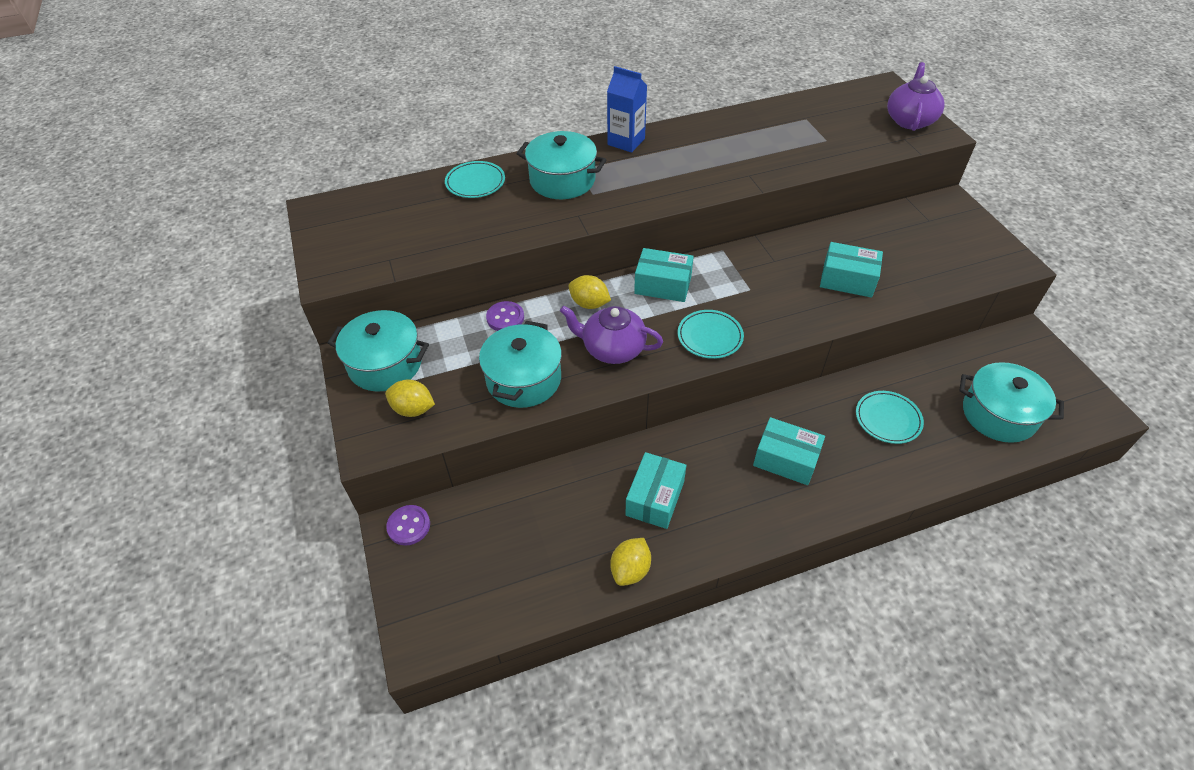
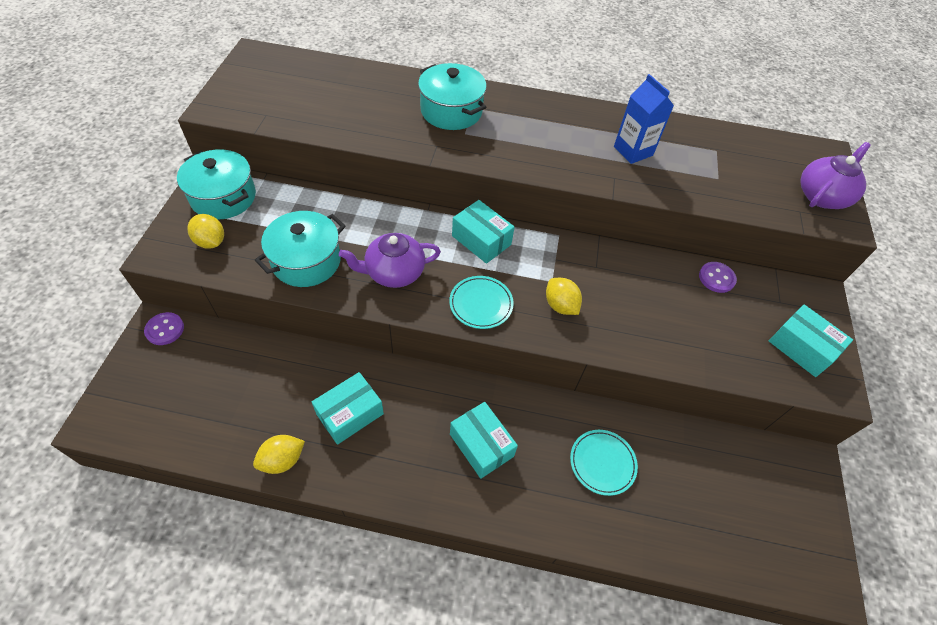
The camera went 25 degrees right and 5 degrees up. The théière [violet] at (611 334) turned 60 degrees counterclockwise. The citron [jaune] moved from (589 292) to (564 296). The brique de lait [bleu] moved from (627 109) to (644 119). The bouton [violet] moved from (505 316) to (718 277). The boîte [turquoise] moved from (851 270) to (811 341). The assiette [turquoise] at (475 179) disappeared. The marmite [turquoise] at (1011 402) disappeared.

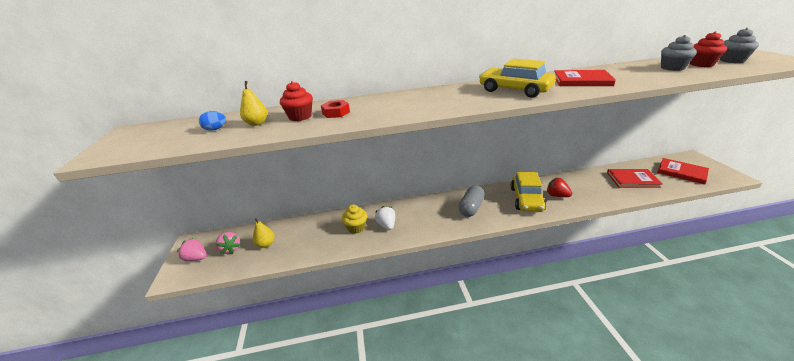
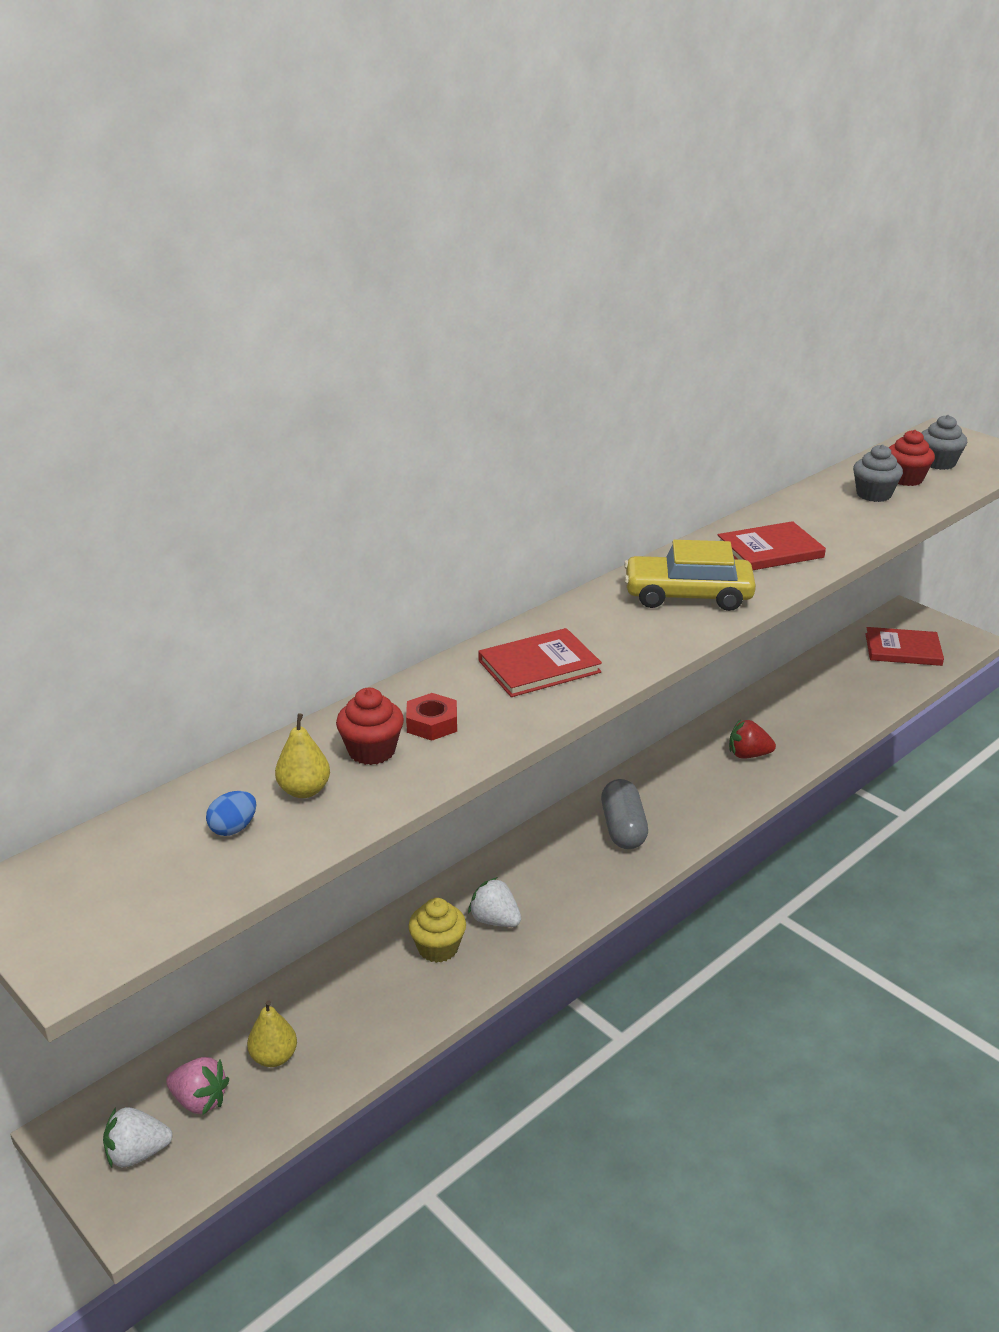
The camera went 35 degrees left and 0 degrees up. The fraise [rose] at (192 249) became the fraise [blanc] at (138 1137). The livre [rouge] moved from (634 178) to (540 662). The voiture [jaune] at (528 192) disappeared.

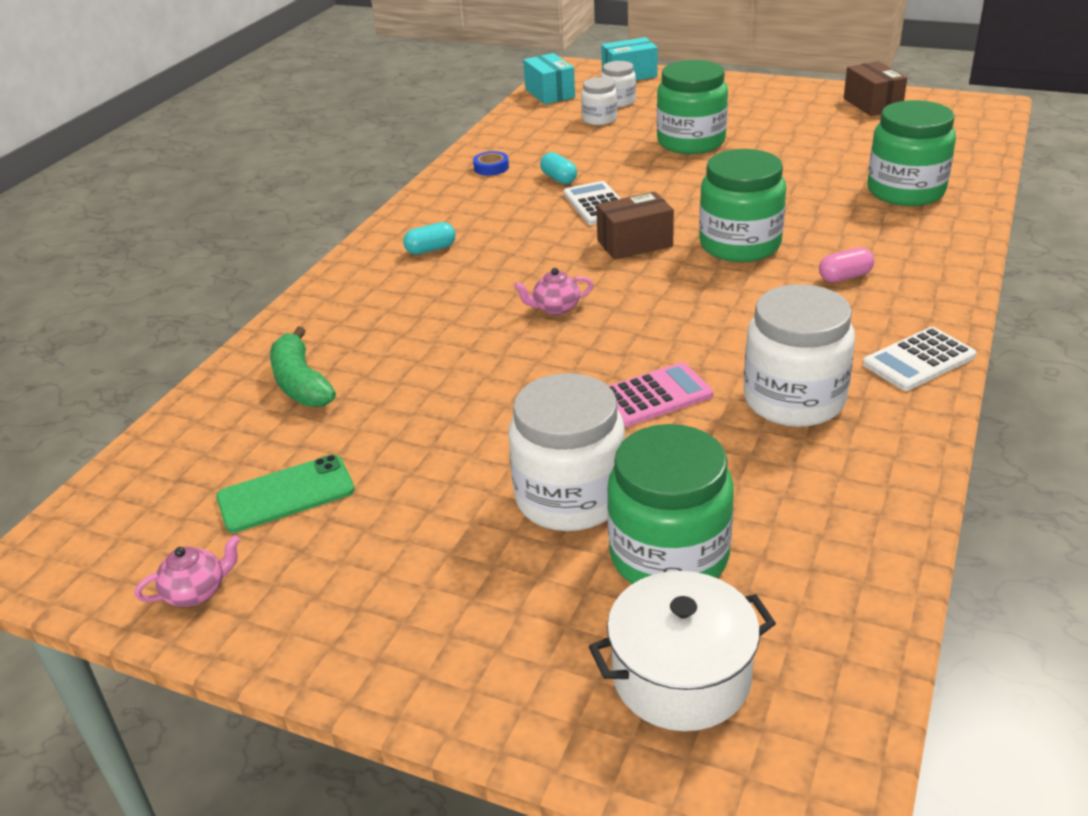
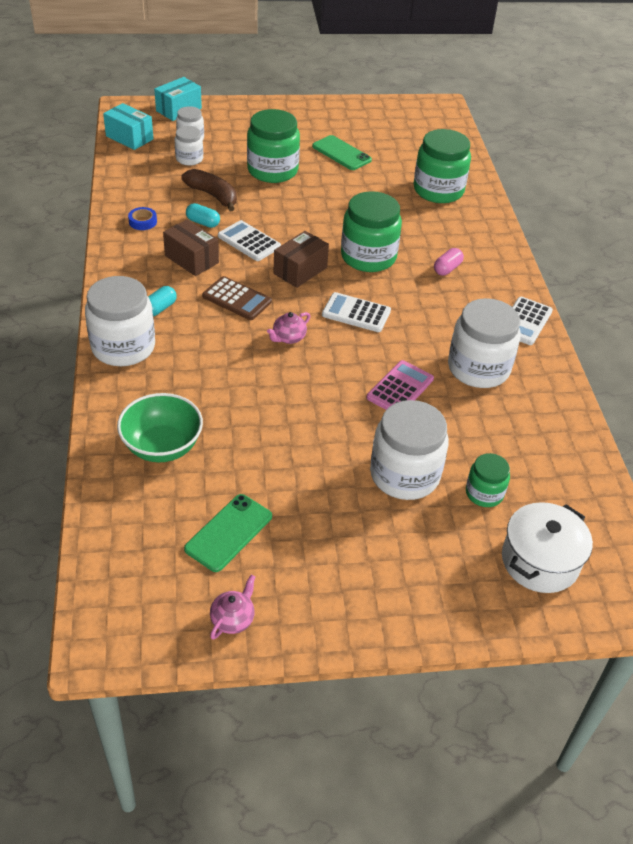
The camera went 35 degrees left and 10 degrees up. The bocal [blanc] at (120 321) appeared. The banane [vert] at (303 367) was replaced by the bol [vert] at (160 427). The boîte [marron] moved from (875 88) to (191 247). The banane [marron] at (209 190) appeared. The calculatrice [marron] at (237 298) appeared. The téléphone [vert] at (342 152) appeared. The calculatrice [blanc] at (356 312) appeared. The bocal [vert] at (670 504) changed to 0.54 times the size.

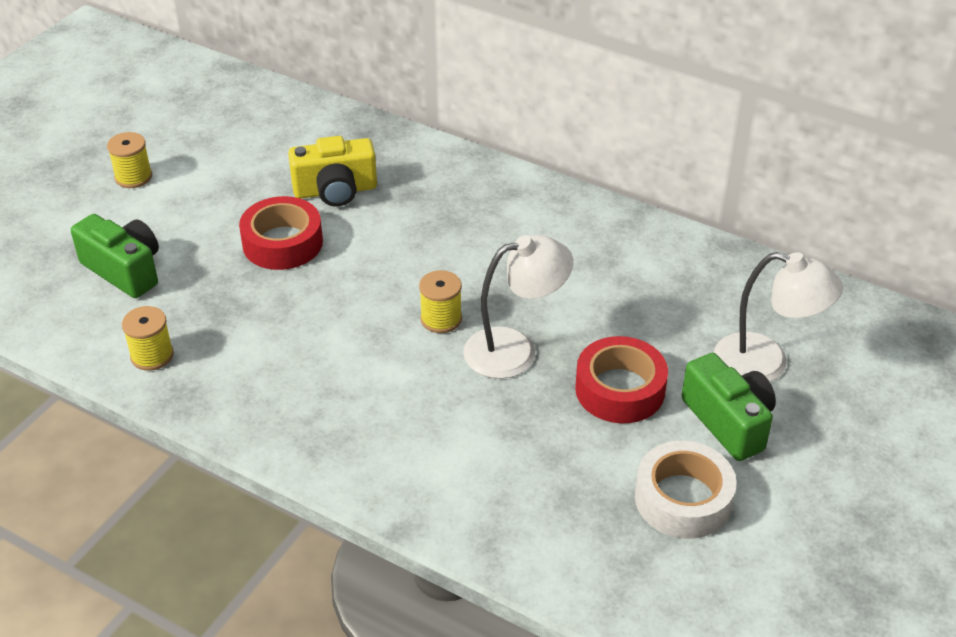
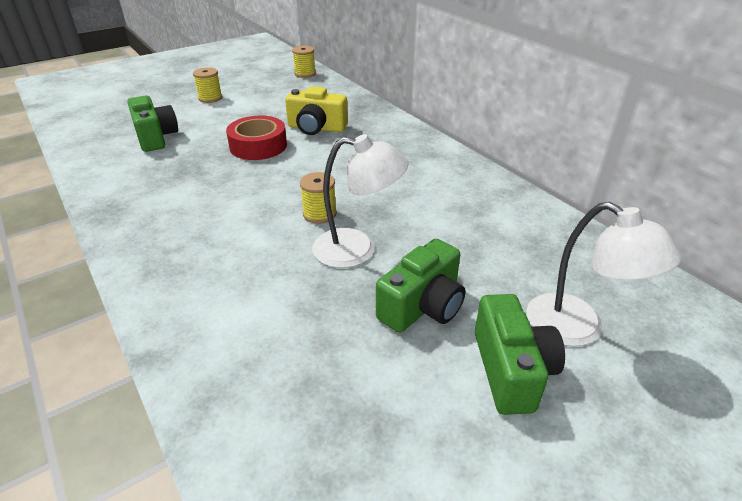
The camera went 25 degrees right and 5 degrees down. The bobine [jaune] moved from (148 338) to (304 62). The ruban adhésif [rouge] at (621 379) was replaced by the appareil photo [vert] at (421 286). The ruban adhésif [blanc] at (686 490) disappeared.

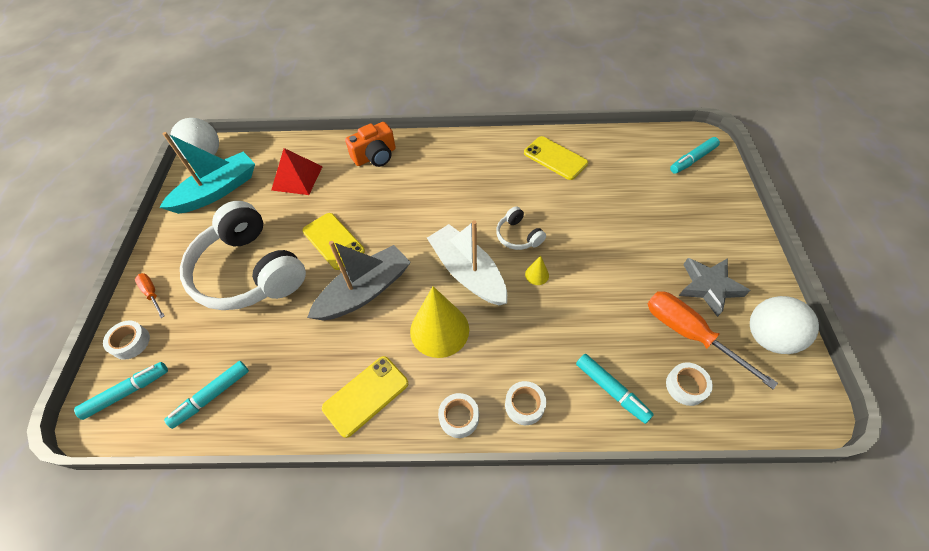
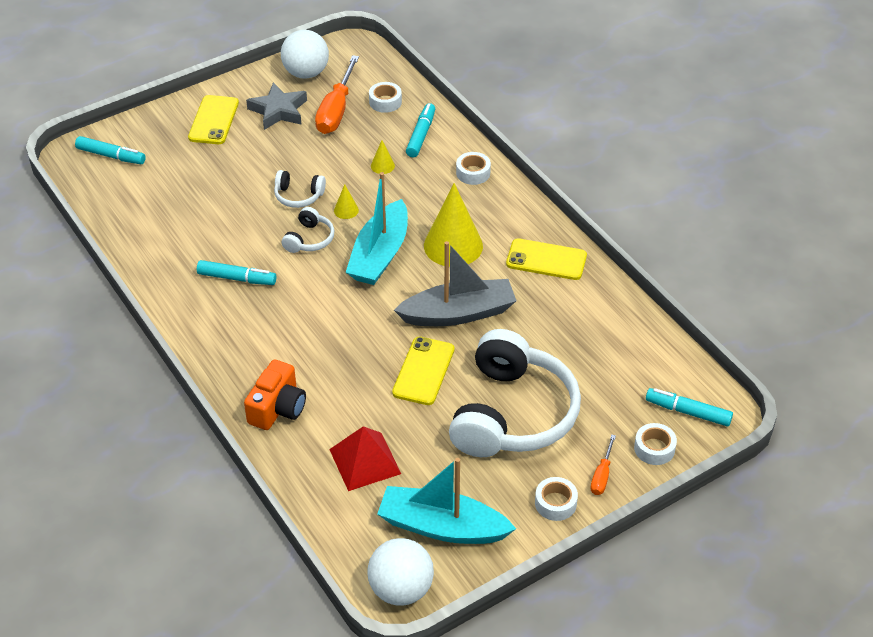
The camera went 125 degrees left and 10 degrees down. The téléphone [jaune] moved from (556 158) to (213 119). The feutre [turquoise] moved from (206 395) to (236 272). The appareil photo [orange] at (370 144) turned 90 degrees clockwise. The casque audio [blanc] at (300 189) appeared. The bateau [blanc] at (467 262) became the bateau [turquoise] at (377 228). The cône [jaune] at (383 157) appeared. The bateau [gris] at (359 280) turned 150 degrees clockwise. The ruban adhésif [blanc] moved from (458 415) to (556 499).

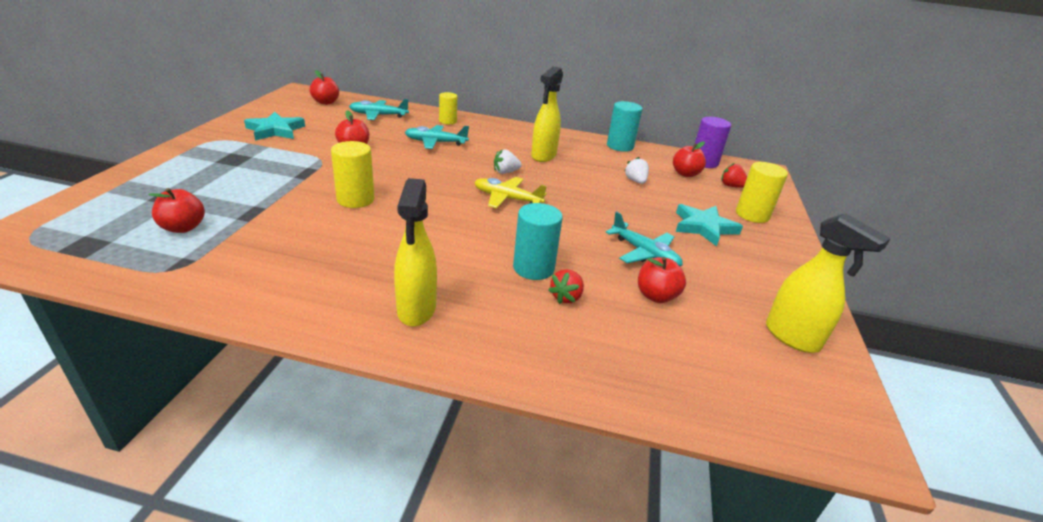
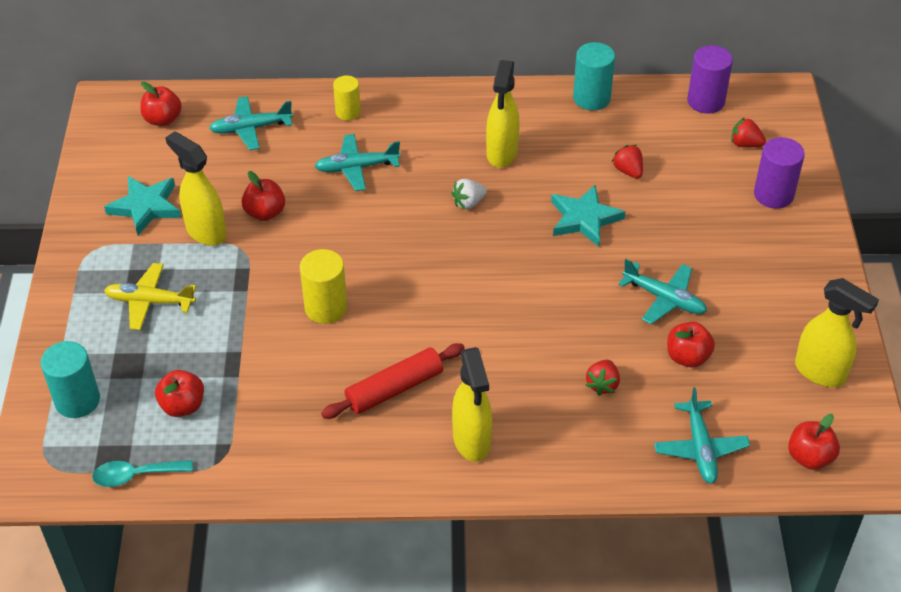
The camera went 10 degrees left and 15 degrees up. The cylindre [turquoise] moved from (538 241) to (70 379). The cuillère [turquoise] at (142 473) appeared. The avion [jaune] moved from (510 192) to (150 296). The vaporisateur [jaune] at (196 188) appeared. The rouleau à pâtisserie [rouge] at (393 381) appeared. The étoile [turquoise] moved from (709 225) to (588 215). The fraise [blanc] at (636 170) became the fraise [rouge] at (627 161). The avion [turquoise] at (702 435) appeared. The cylindre [jaune] at (762 192) became the cylindre [violet] at (779 173). The pomme [rouge] moved from (689 159) to (814 442).

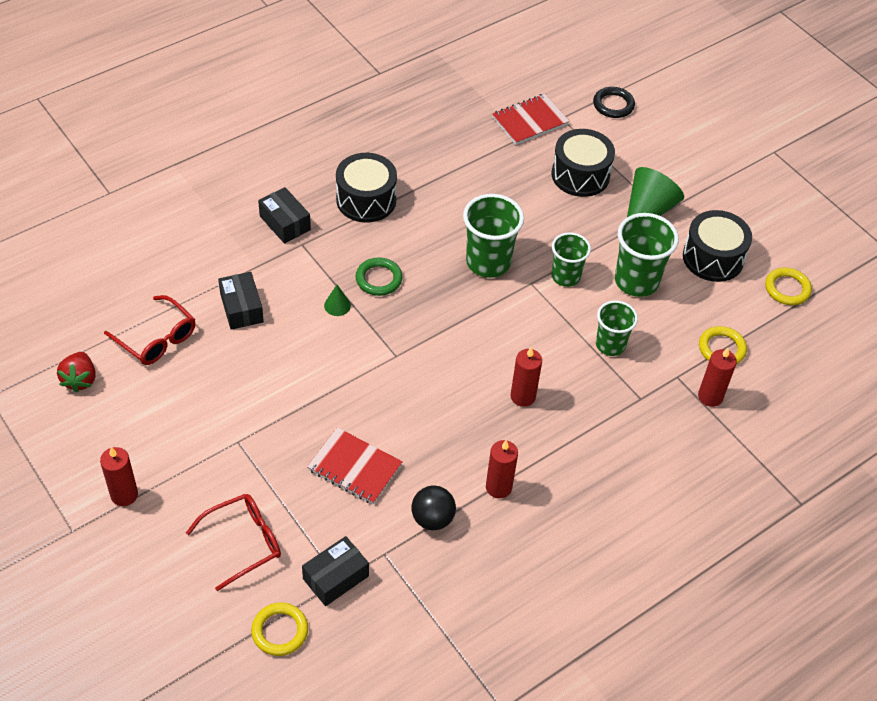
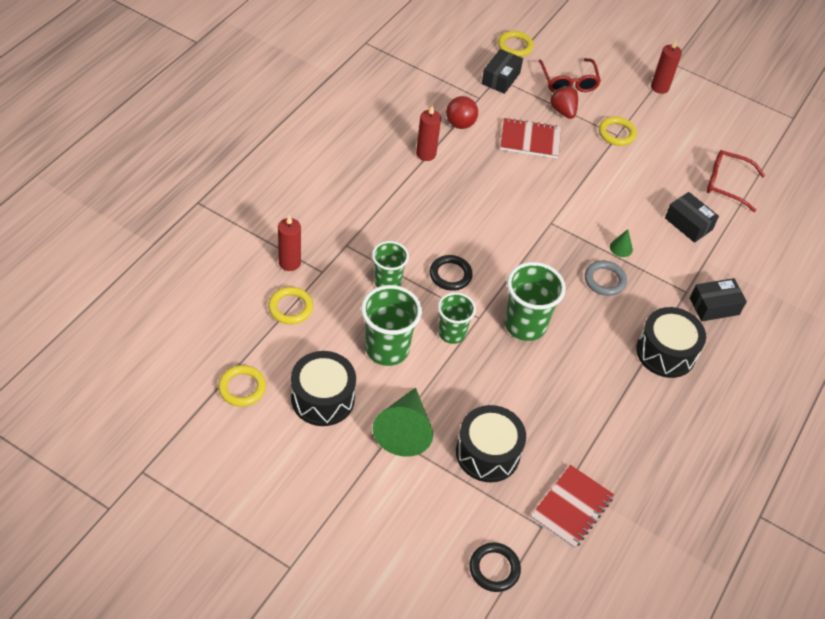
The camera went 155 degrees right and 0 degrees up. The anneau [noir] at (451 273) appeared. The balle [noir] at (433 508) became the balle [rouge] at (462 112). The lunettes [rouge] at (233 542) turned 45 degrees counterclockwise. The fraise [rouge] moved from (76 372) to (563 102). The anneau [vert] at (379 277) became the anneau [gris] at (606 278). The anneau [jaune] at (618 131) appeared. The boîte [noir] at (284 215) turned 45 degrees counterclockwise. The bougie [rouge] at (526 377) disappeared.

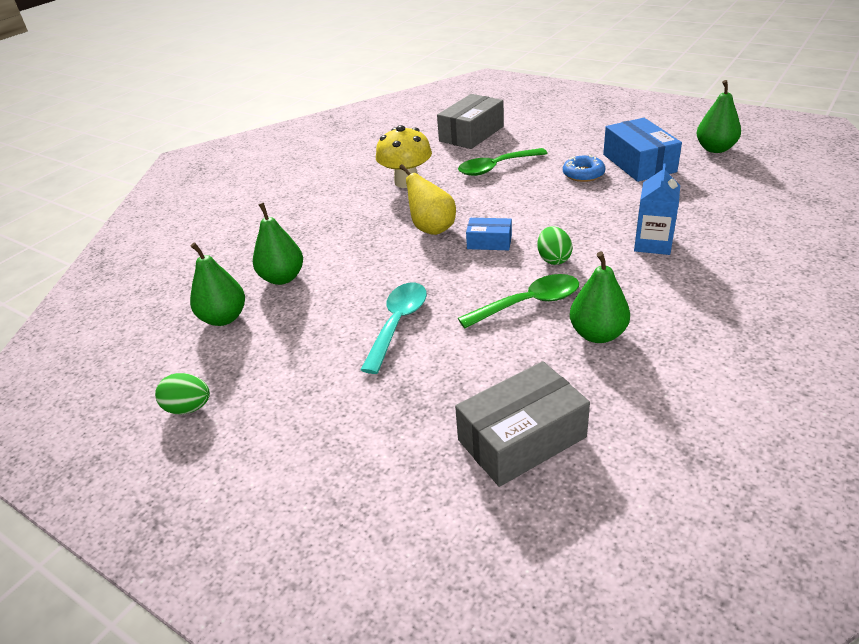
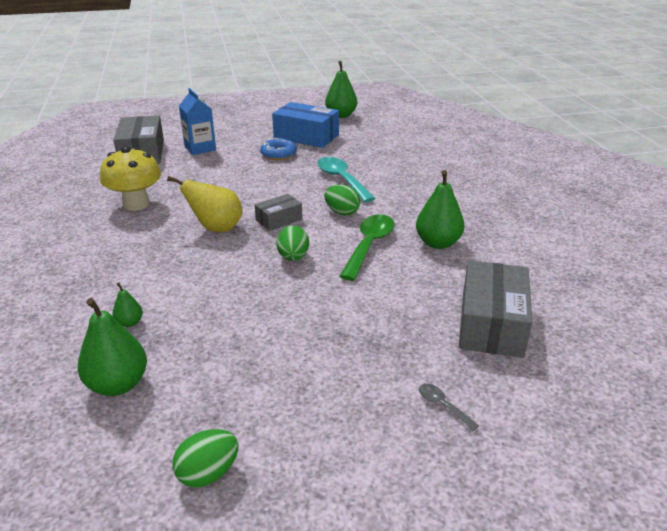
The camera went 50 degrees left and 5 degrees down. The poire [vert] at (278 244) changed to 0.50 times the size. The brique de lait [bleu] moved from (657 209) to (197 121). The boîte [bleu] at (489 234) became the boîte [gris] at (279 212). The œuf [vert] at (292 243) appeared. The cuillère [turquoise] moved from (394 328) to (346 179). The cuillère [gris] at (449 407) appeared. The cuillère [vert] at (503 162) disappeared.

